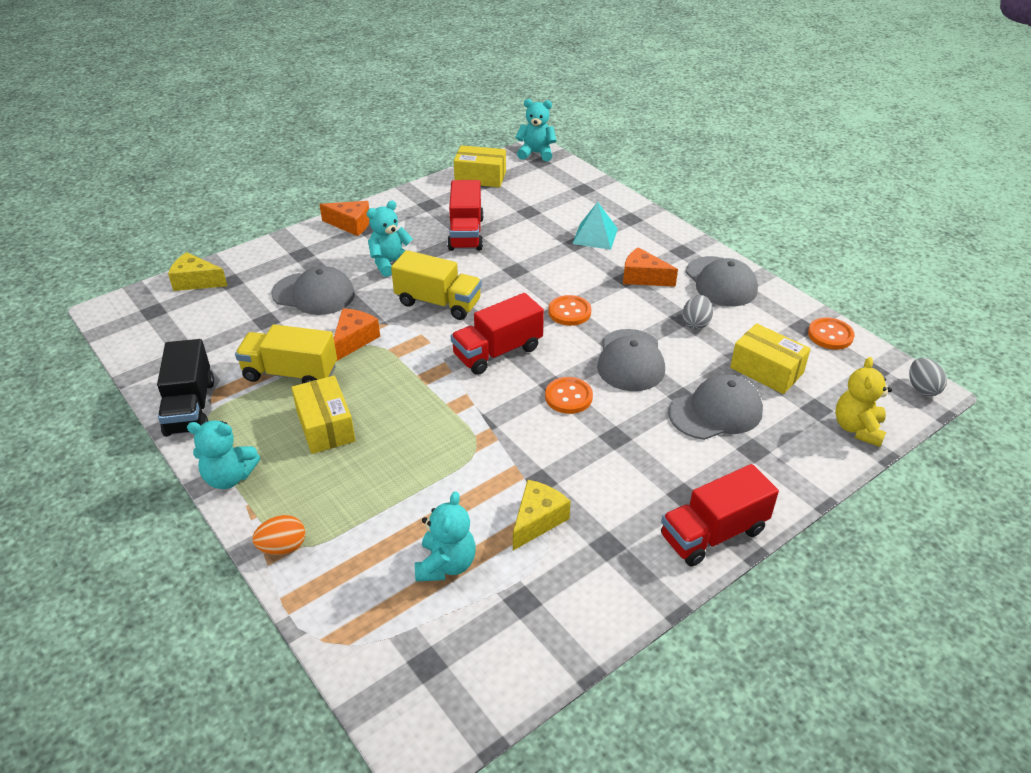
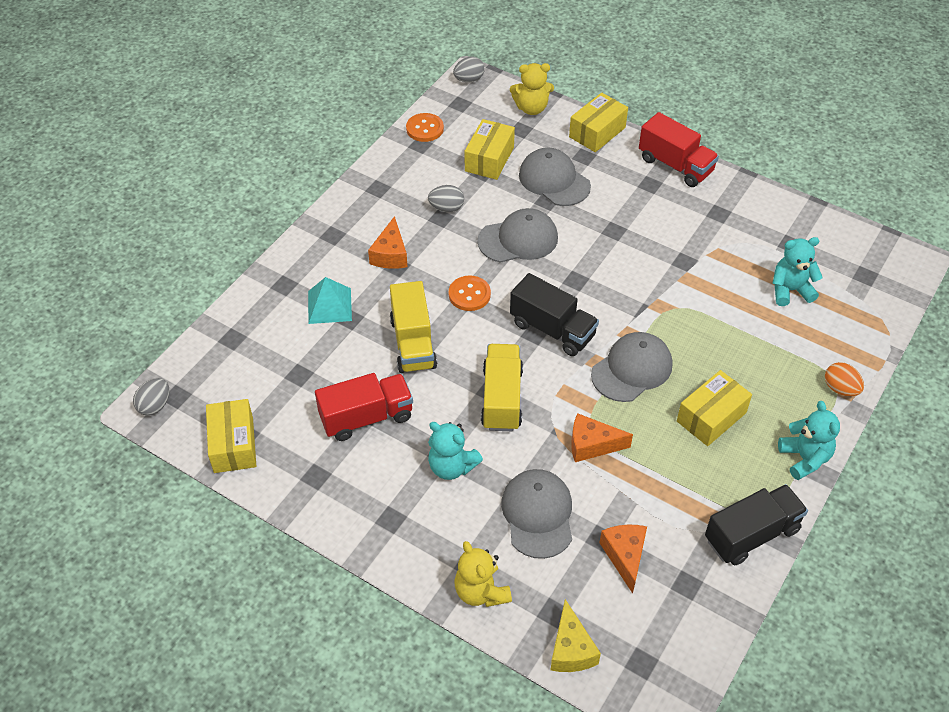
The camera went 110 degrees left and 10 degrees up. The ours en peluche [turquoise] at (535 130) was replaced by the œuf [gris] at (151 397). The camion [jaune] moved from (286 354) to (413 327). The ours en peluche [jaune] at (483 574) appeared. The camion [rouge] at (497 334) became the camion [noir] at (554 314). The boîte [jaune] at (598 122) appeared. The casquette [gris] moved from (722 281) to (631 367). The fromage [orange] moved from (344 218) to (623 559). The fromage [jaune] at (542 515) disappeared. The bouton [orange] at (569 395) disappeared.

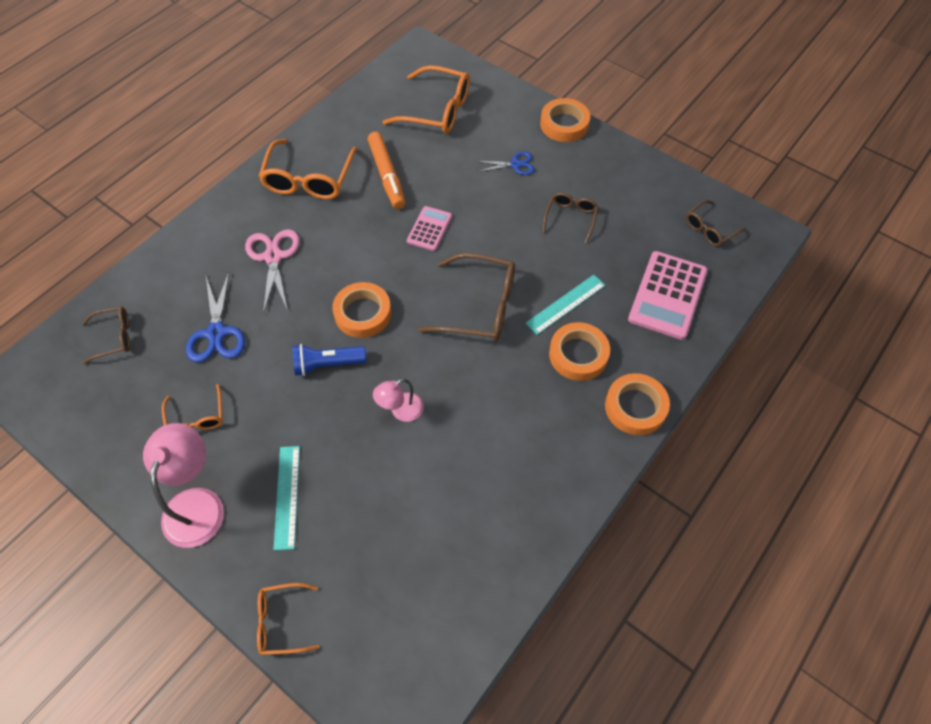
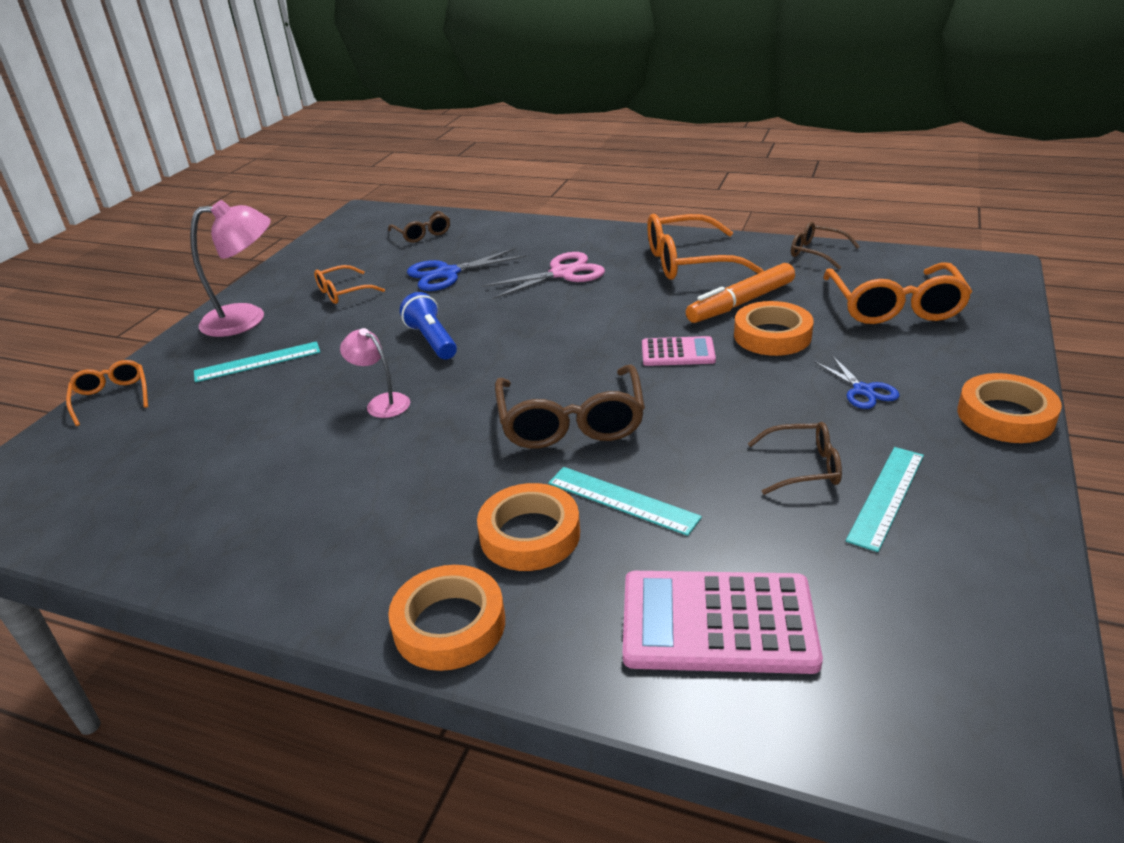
The camera went 75 degrees right and 25 degrees down. The ruban adhésif [orange] moved from (361 310) to (774 328). The lunettes [marron] moved from (716 223) to (825 245). The règle [turquoise] at (885 499) appeared.

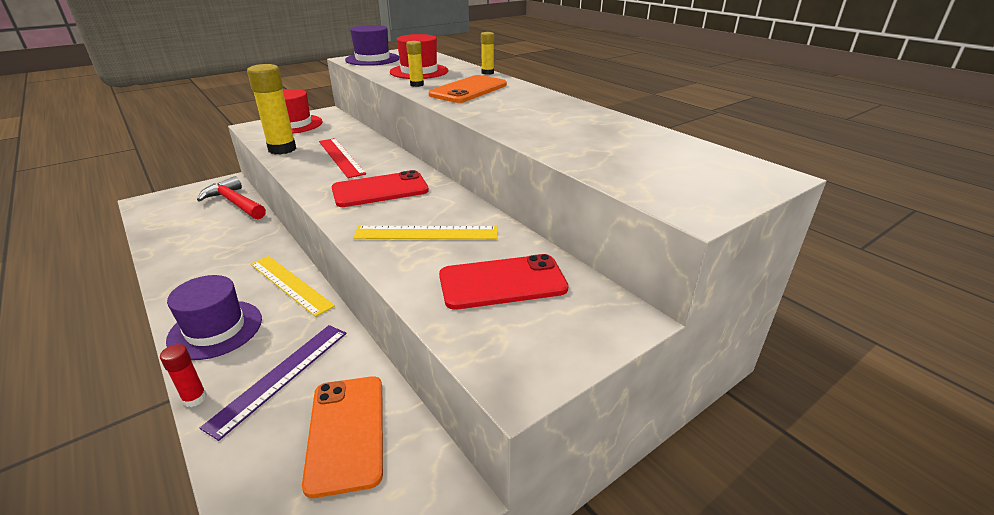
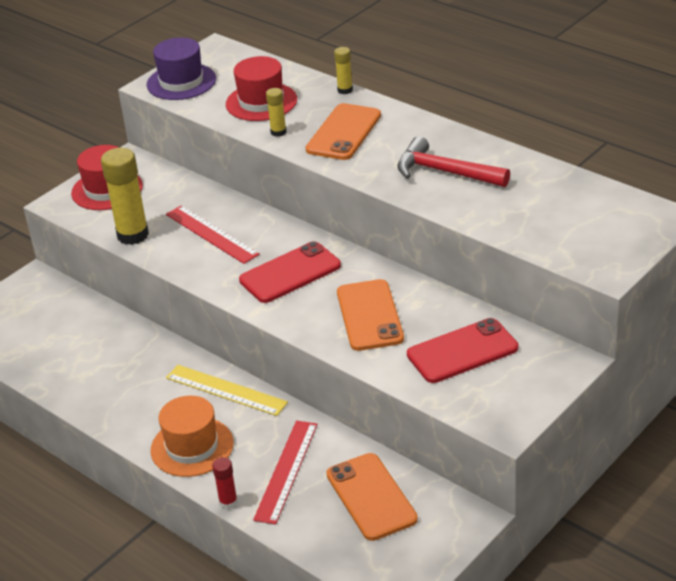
The camera went 10 degrees left and 5 degrees up. The chapeau [violet] at (214 317) became the chapeau [orange] at (192 436). The règle [violet] at (273 383) became the règle [rouge] at (285 473). The règle [jaune] at (425 232) was replaced by the téléphone [orange] at (370 315). The marteau [rouge] moved from (231 197) to (453 161).

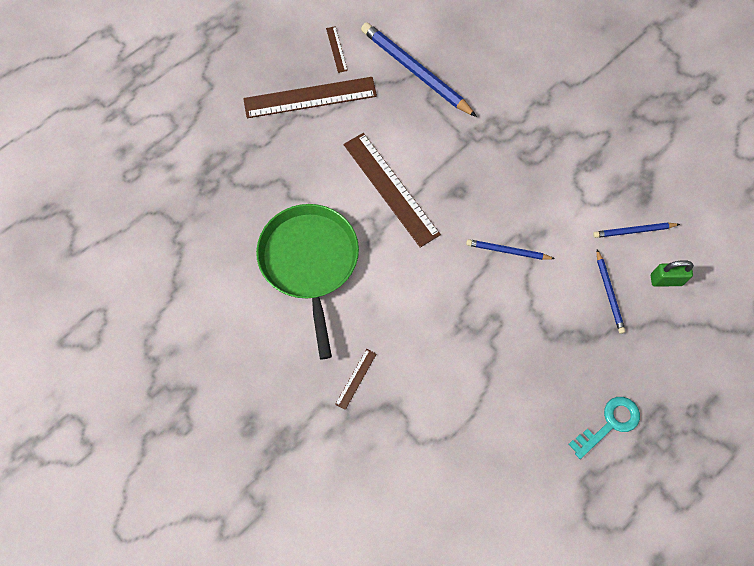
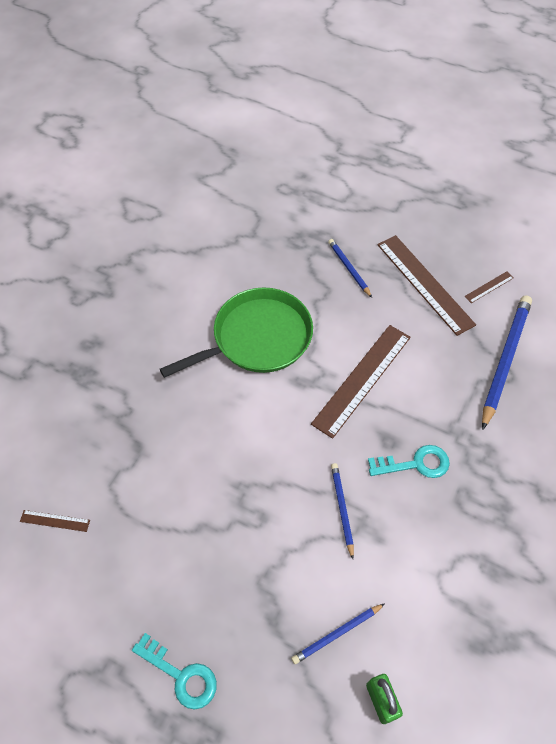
The camera went 70 degrees right and 10 degrees down. The règle [marron] moved from (355 379) to (55 521). The crayon [bleu] moved from (636 230) to (350 268). The clé [turquoise] at (409 461) appeared.

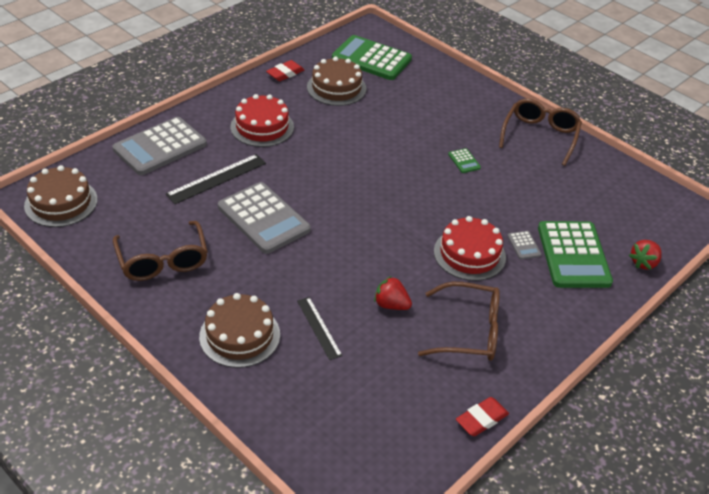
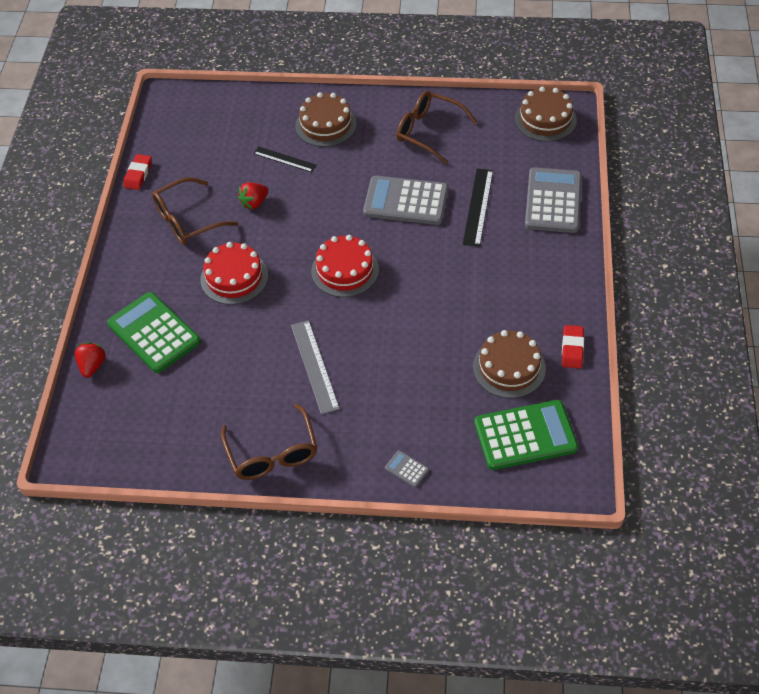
The camera went 145 degrees right and 10 degrees up. The fraise [rouge] at (393 293) turned 150 degrees clockwise. The calculatrice [vert] at (464 160) was replaced by the règle [gris] at (315 367). The gâteau [rouge] moved from (262 120) to (345 266). The calculatrice [gris] moved from (524 245) to (407 468).

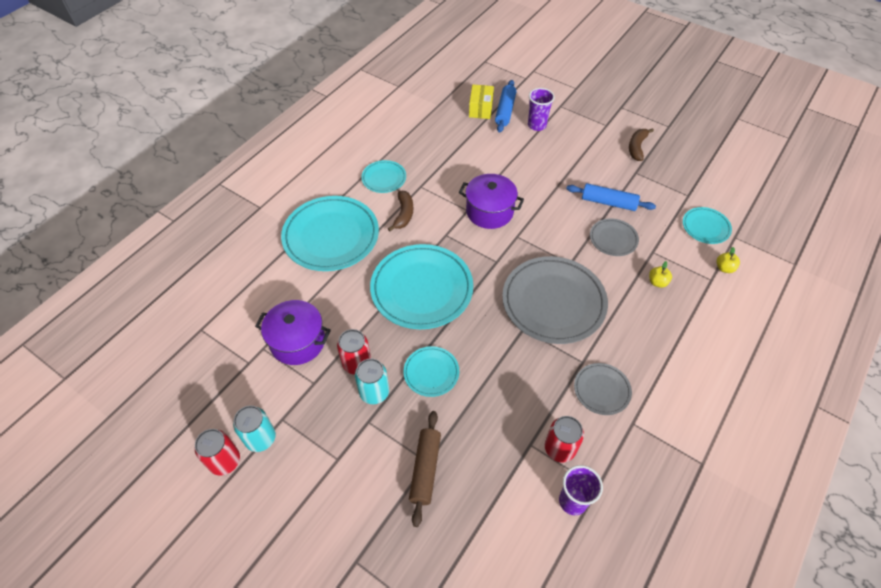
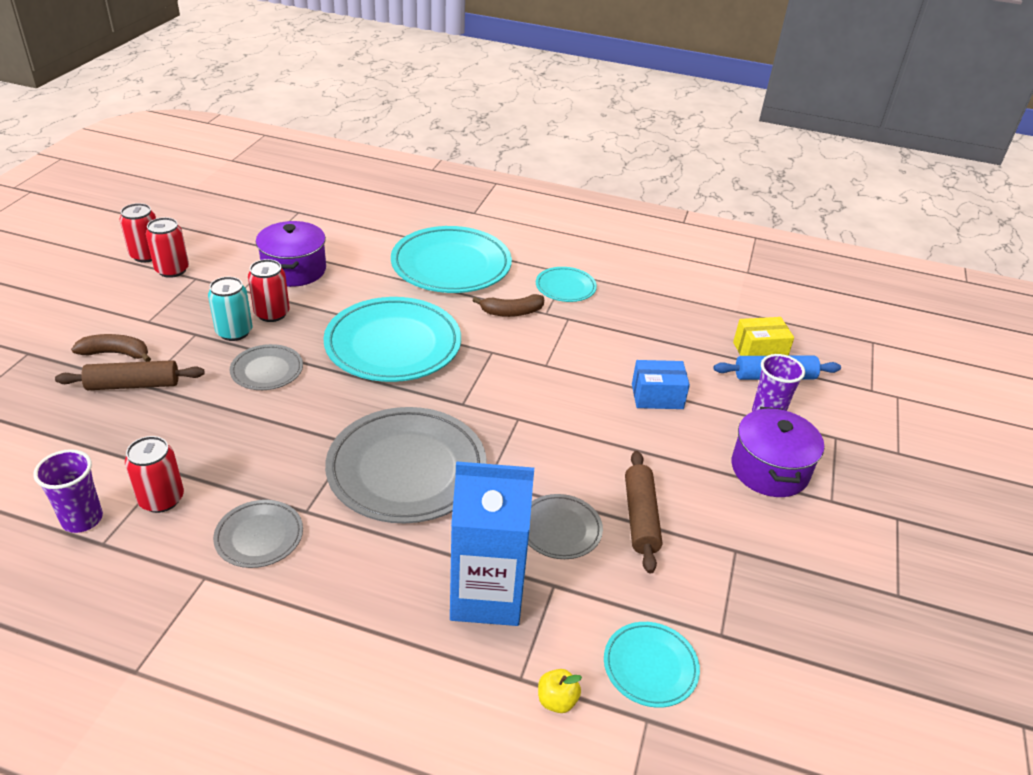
The camera went 70 degrees right and 15 degrees down. The banane [marron] moved from (641 144) to (111 348). The canette [turquoise] at (254 429) became the canette [rouge] at (167 247). The assiette [turquoise] at (431 371) became the assiette [gris] at (266 367). The pomme [jaune] at (660 274) was replaced by the brique de lait [bleu] at (492 543). The rouleau à pâtisserie [bleu] at (611 197) became the rouleau à pâtisserie [marron] at (643 512). The boîte [bleu] at (661 384) appeared. The marmite [violet] moved from (491 201) to (778 452).

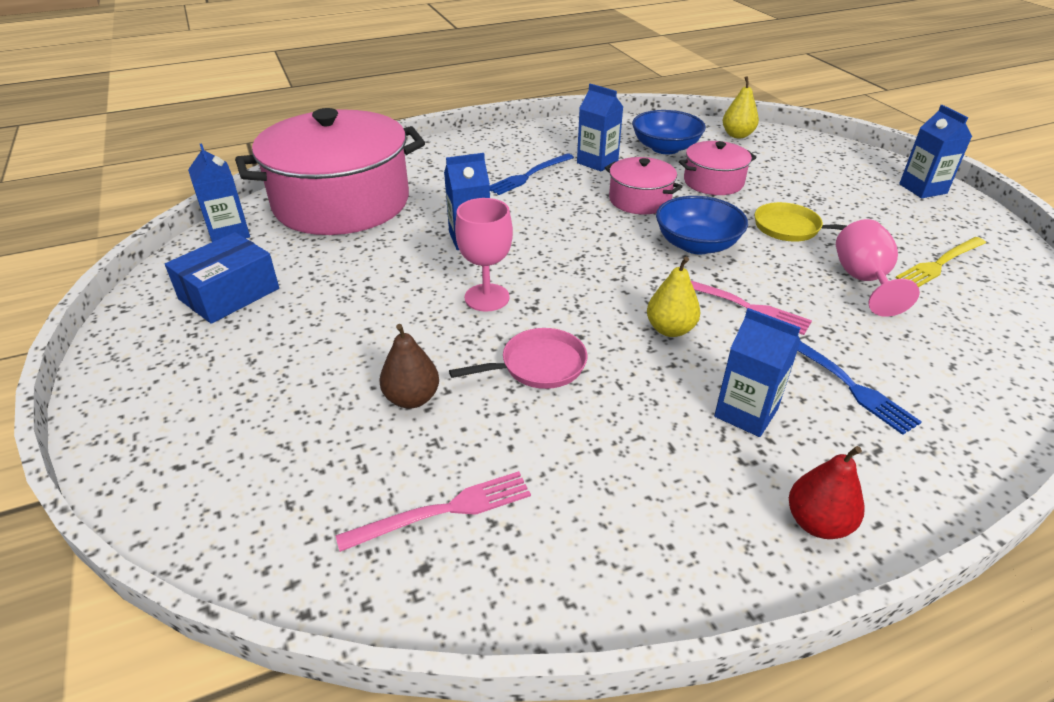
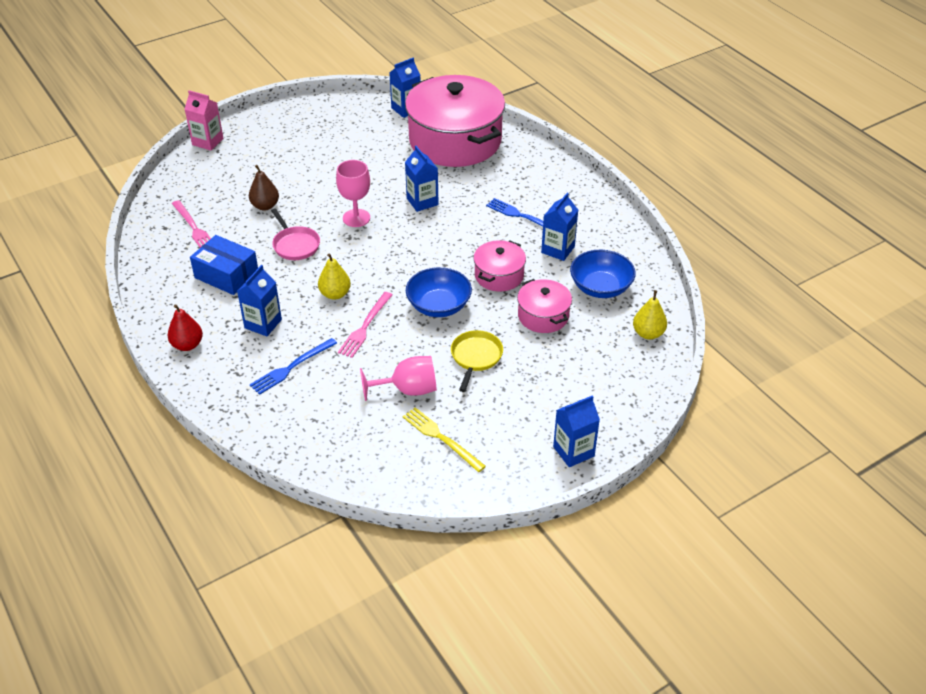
The camera went 80 degrees right and 5 degrees up. The brique de lait [rose] at (204 120) appeared. The boîte [bleu] moved from (222 278) to (224 265).

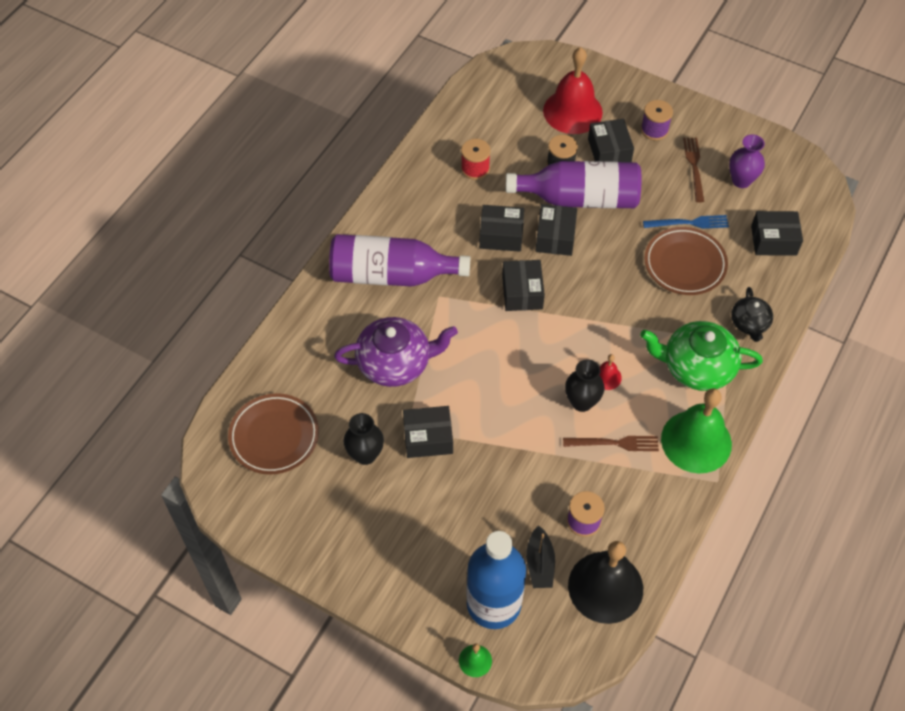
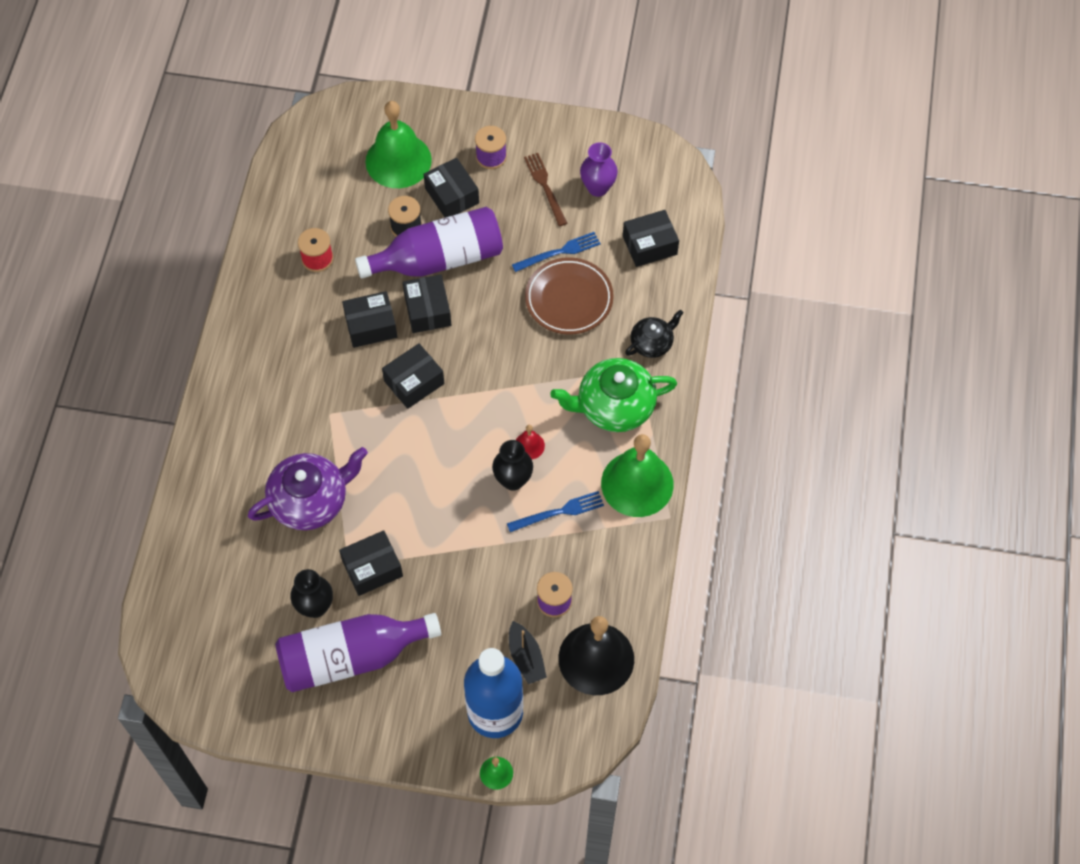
The camera went 20 degrees left and 5 degrees up. The bouteille [violet] moved from (400 260) to (358 652). The cloche [rouge] at (573 90) became the cloche [vert] at (398 144). The boîte [noir] at (523 285) turned 75 degrees clockwise. The fourchette [marron] at (611 443) became the fourchette [bleu] at (555 511). The théière [noir] at (752 314) turned 105 degrees counterclockwise. The assiette [marron] at (273 434) disappeared.

